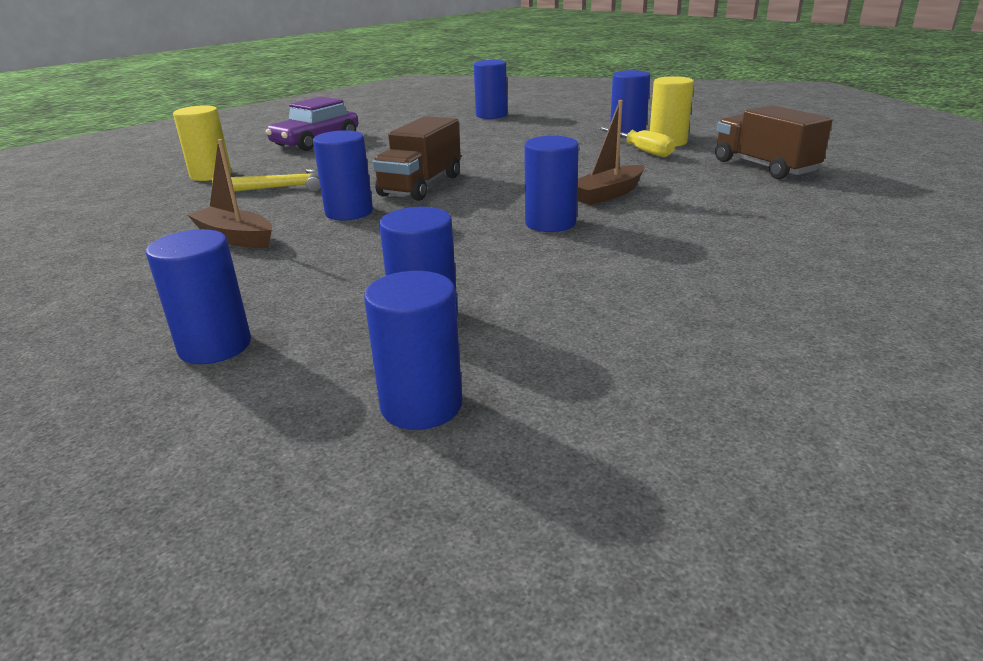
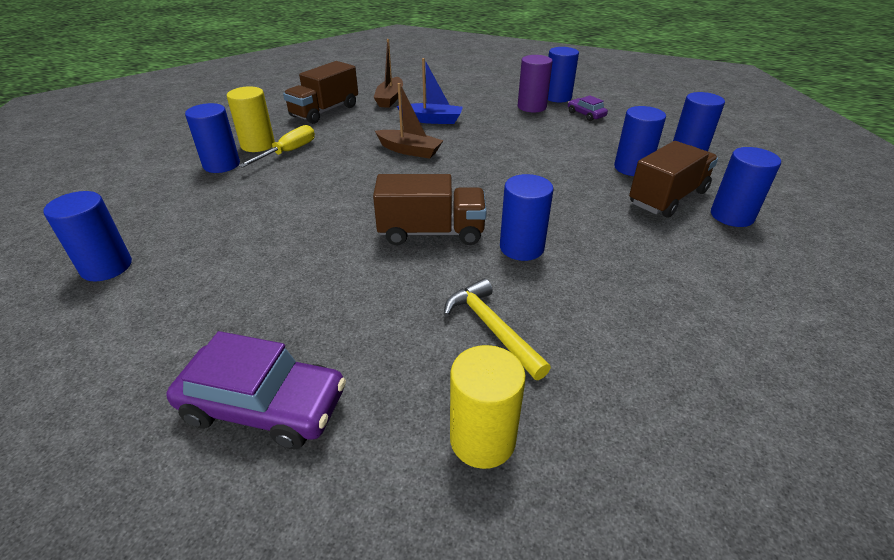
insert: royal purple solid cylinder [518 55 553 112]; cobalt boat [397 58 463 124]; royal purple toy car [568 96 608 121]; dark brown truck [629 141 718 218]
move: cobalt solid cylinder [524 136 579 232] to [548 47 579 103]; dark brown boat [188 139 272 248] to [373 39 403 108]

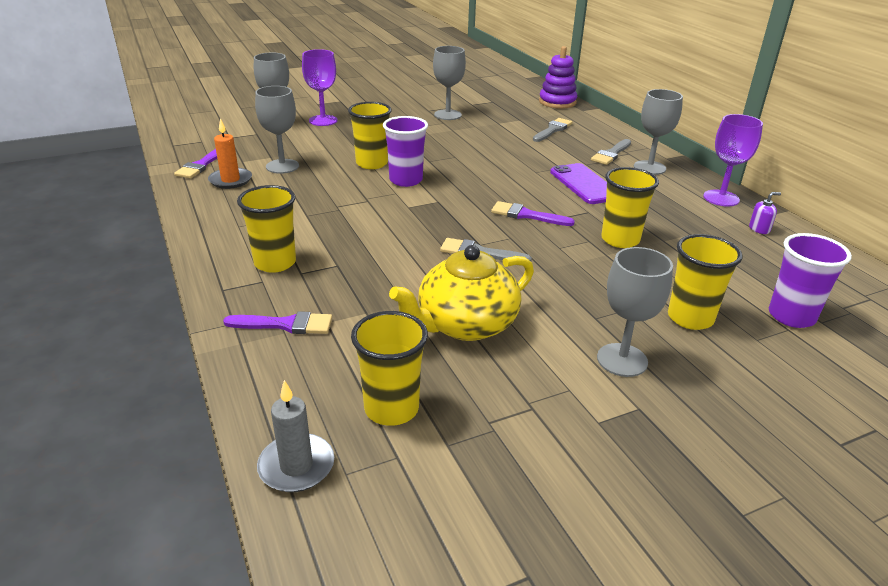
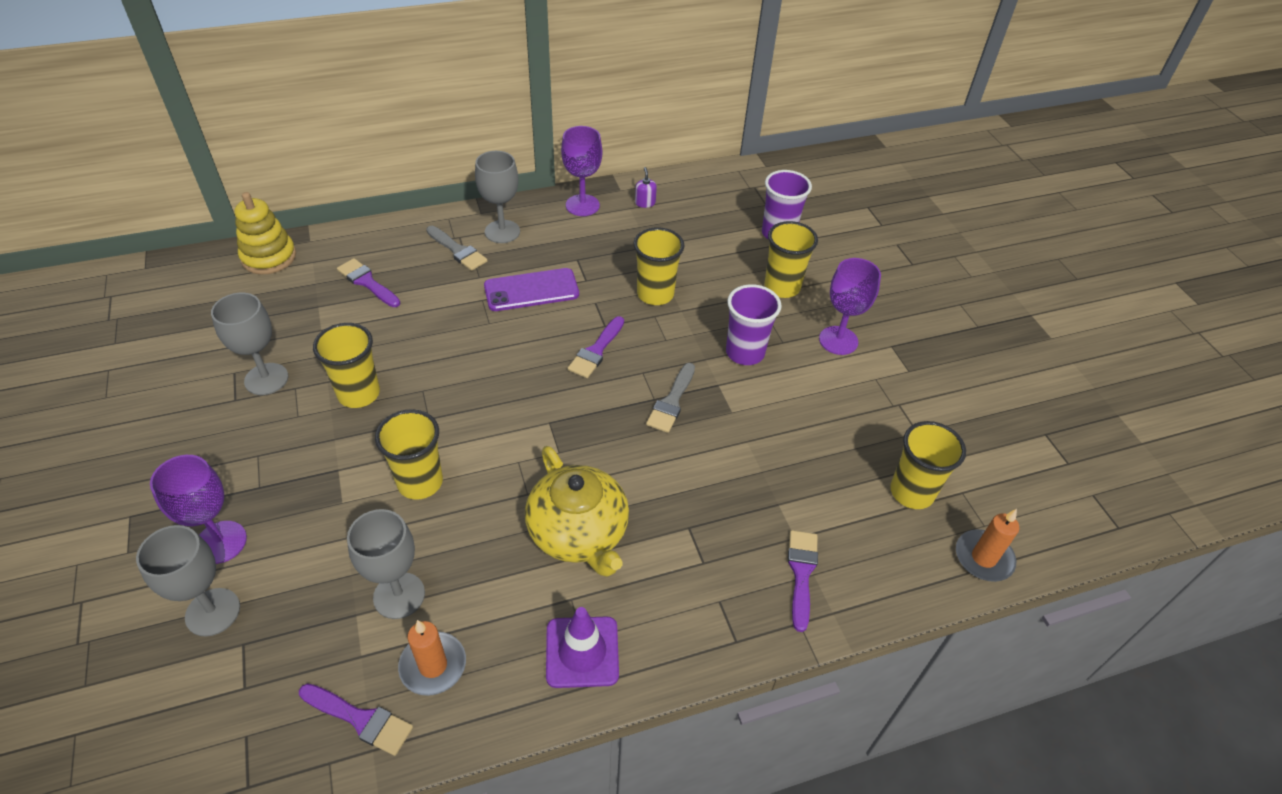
insert: royal purple traffic cone [546 607 619 688]
move: royal purple cup [383 116 428 187] to [726 284 782 365]; golden cup [237 185 296 273] to [313 323 380 408]; golden teapot [389 245 534 341] to [525 446 629 577]
recolor: royal purple stacking rings [539 46 577 109] to golden stacking rings [235 192 296 274]; grey paint brush [533 118 573 142] to royal purple paint brush [337 258 400 307]; grey chalice [597 247 673 377] to royal purple chalice [819 258 881 355]; grey pillar candle [257 380 334 492] to bright orange pillar candle [956 509 1019 582]

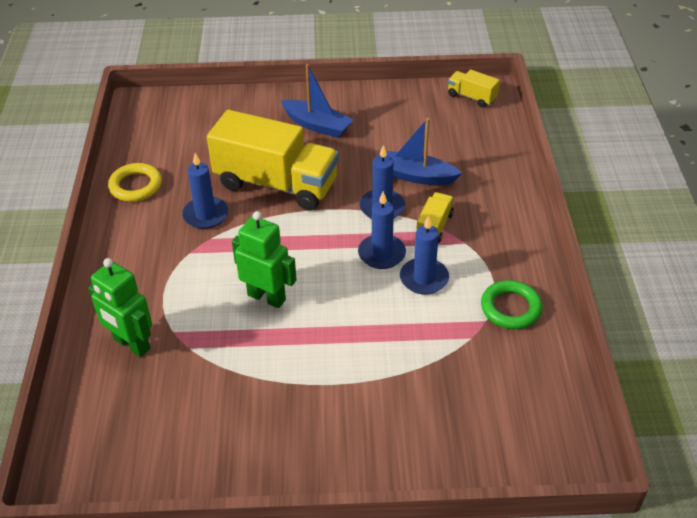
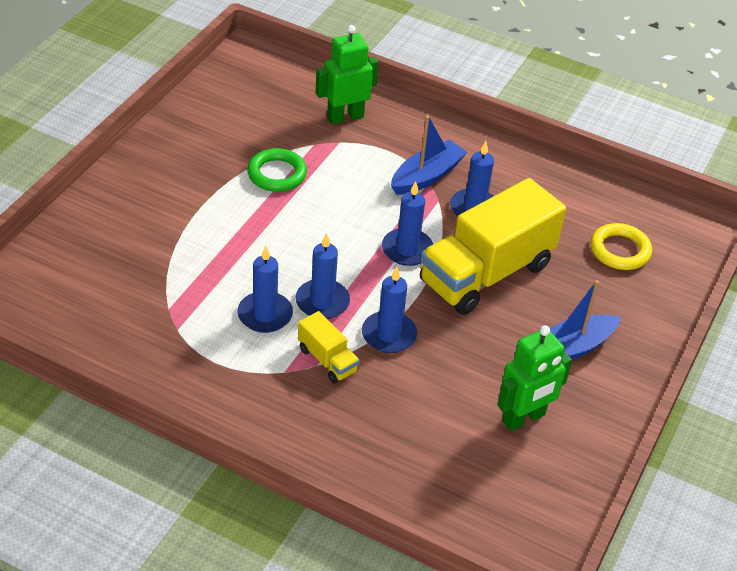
delete: golden truck [448 69 500 108]
insert: cobalt pillar candle [382 181 433 266]
move: cobalt boat [386 118 462 185] to [391 115 467 195]; golden torus [108 163 162 202] to [591 223 652 270]; emerald robot [232 211 297 308] to [497 325 572 431]; emerald torus [481 280 543 329] to [247 148 307 192]

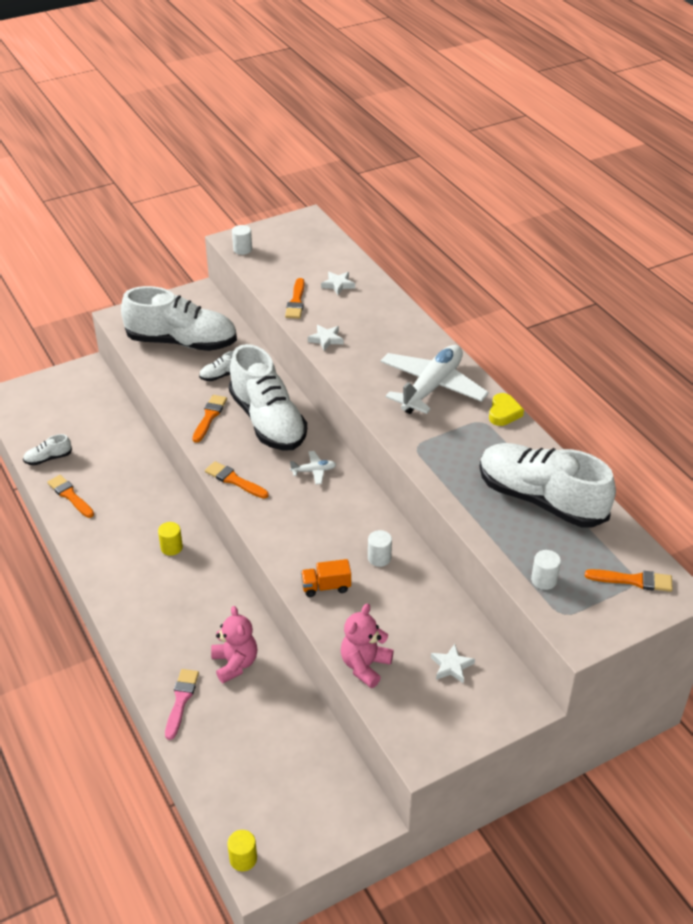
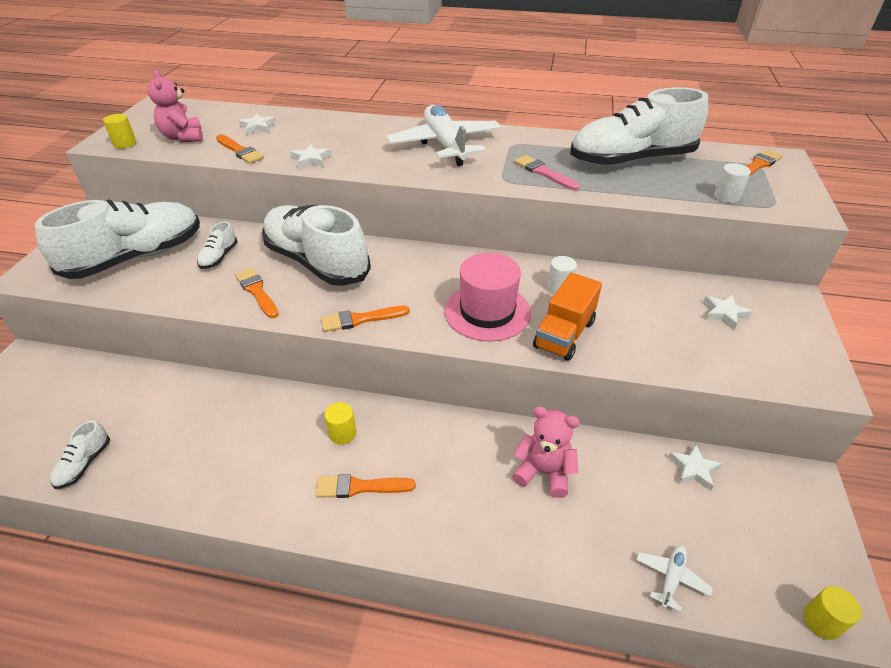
delete: golden heart [489 393 524 426]
insert: rosy top hat [444 253 531 341]; snow-white star shape [668 444 722 491]
move: snow-white toy plane [290 451 336 485] to [636 545 713 612]; bright orange paint brush [47 475 94 518] to [316 474 416 498]; rosy teddy bear [341 604 394 688] to [147 70 203 142]; rosy paint brush [165 669 199 740] to [514 155 580 191]
recolor: snow-white solid cylinder [232 225 252 255] to golden solid cylinder [103 114 136 149]
rotate: snow-white shoe [229 344 307 450] = [262 205 371 286] 150 degrees counterclockwise
resize: bright orange truck [301 559 351 597] = [533 272 602 361] x1.50

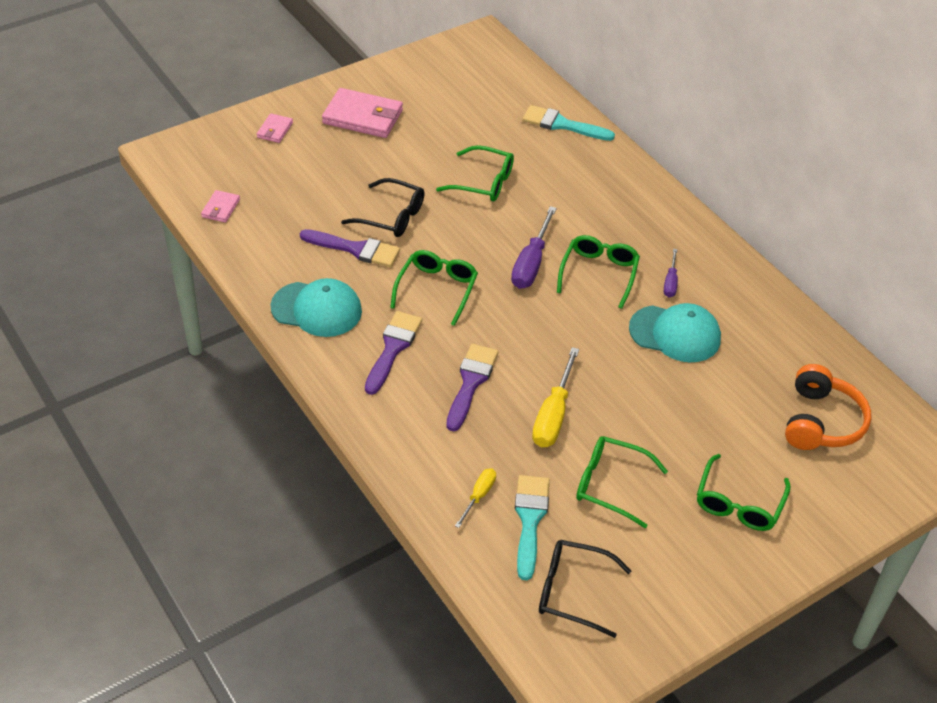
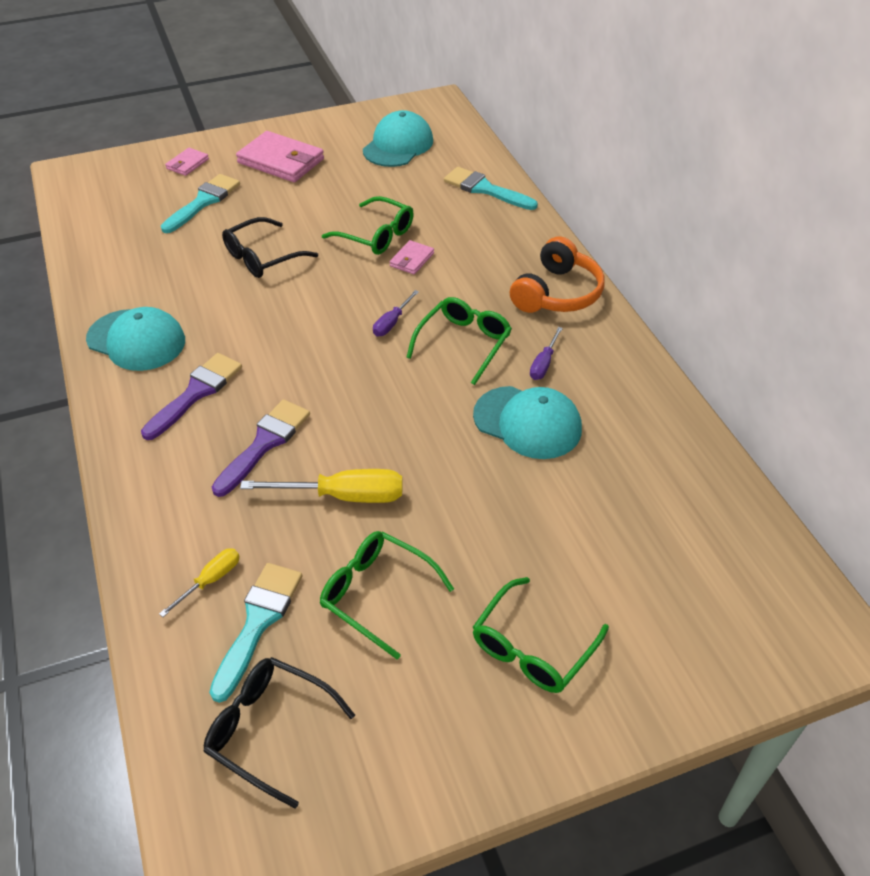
delete: royal purple paint brush [300 229 400 267]; emerald eyeglasses [390 250 478 326]
insert: teal peaked cap [363 110 433 167]; teal paint brush [161 174 240 233]
move: rosy wallet [201 190 240 223] to [390 240 434 275]; bright orange headphones [785 364 871 450] to [510 236 605 313]
rotate: ebony eyeglasses [341 178 425 237] = [222 217 318 278] 105 degrees clockwise; golden flat screwdriver [532 347 579 447] = [240 469 403 503] 120 degrees counterclockwise
resize: royal purple flat screwdriver [511 206 557 289] = [373 290 419 336] x0.56

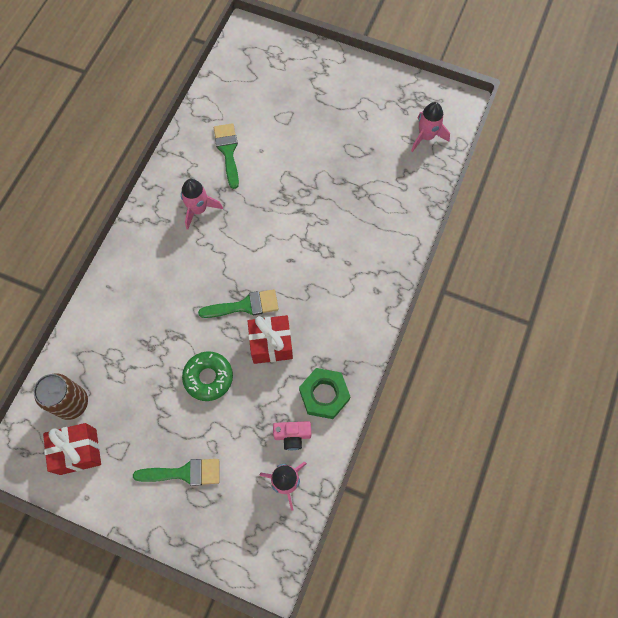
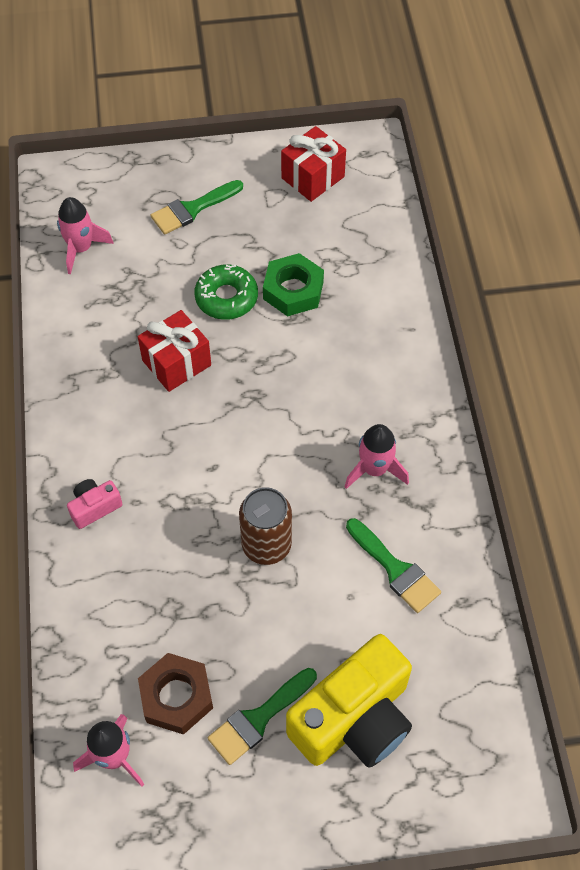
insert: golden photo camera [286 634 412 768]; dark brown hexagon nut [138 653 213 735]
move: emerald paint brush [198 289 279 318] to [208 668 317 765]; emerald hexagon nut [299 368 351 419] to [263 253 324 316]; dark brown tin [34 373 88 420] to [239 487 292 565]; rosy photo camera [273 421 311 450] to [67 479 122 529]

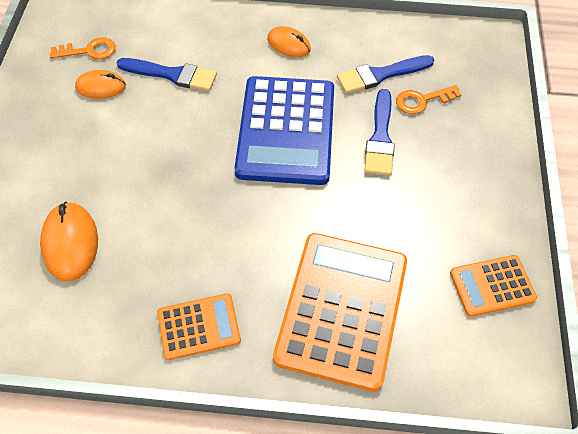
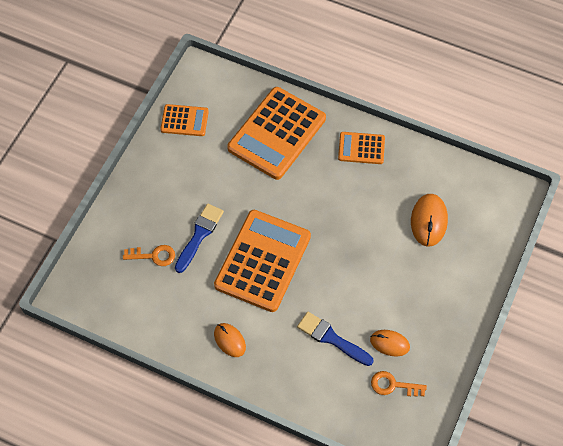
delete: cobalt paint brush [337 55 434 93]
recolor: cobalt pocket calculator [234 76 334 185] to bright orange pocket calculator [214 210 311 312]

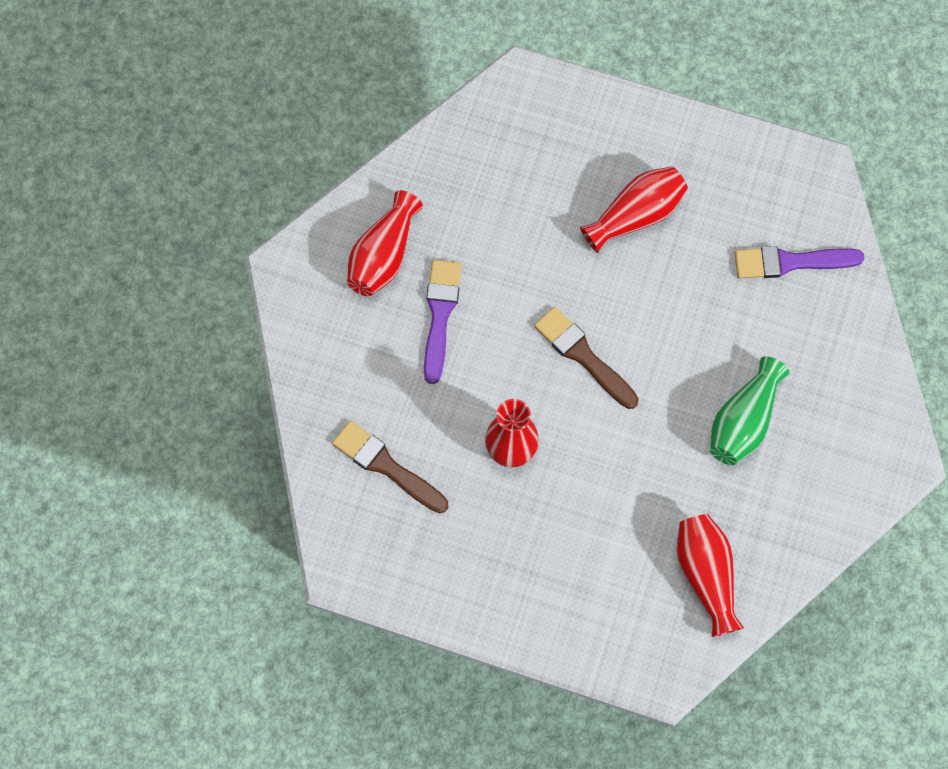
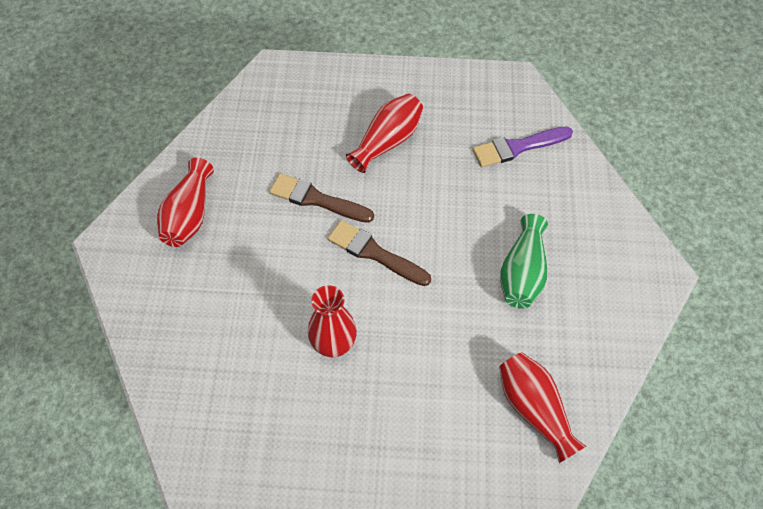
delete: royal purple paint brush [424 260 462 384]
move: dark brown paint brush [332 421 448 513] to [269 173 374 223]

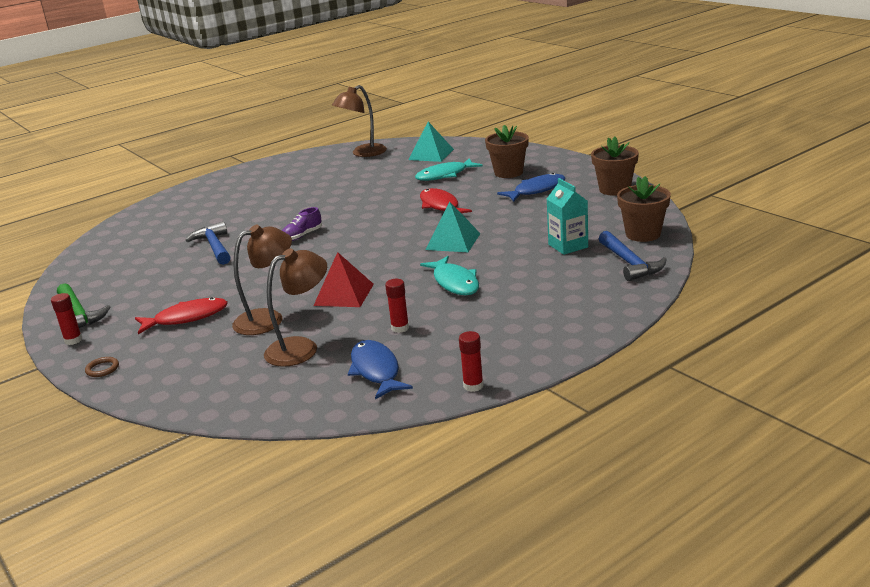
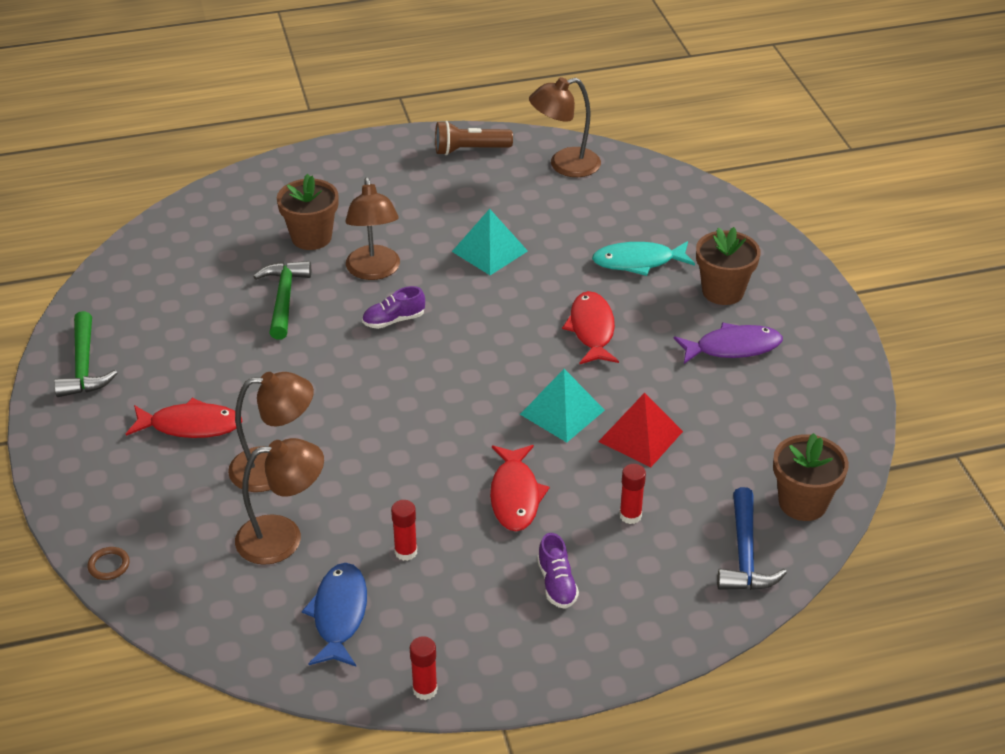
delete: teal juice carton [547 178 588 255]
insert: dark brown pocket torch [435 121 513 155]; dark brown lamp [345 177 400 280]; royal purple shoe [537 533 579 609]
move: teal pyramid shape [409 122 454 162] to [452 209 528 275]; dark brown plant pot [591 137 639 196] to [277 174 338 250]; scarlet pyramid shape [313 252 374 307] to [598 393 683 467]; scarlet stick of glue [51 293 82 345] to [619 464 646 524]; dark brown torus [85 357 119 377] to [87 547 130 580]
recolor: cobalt toy fish [497 173 566 202] to royal purple toy fish [674 323 783 364]; cobalt hammer [186 222 231 265] to emerald hammer [253 261 311 340]; teal toy fish [420 256 479 295] to scarlet toy fish [490 445 550 531]

